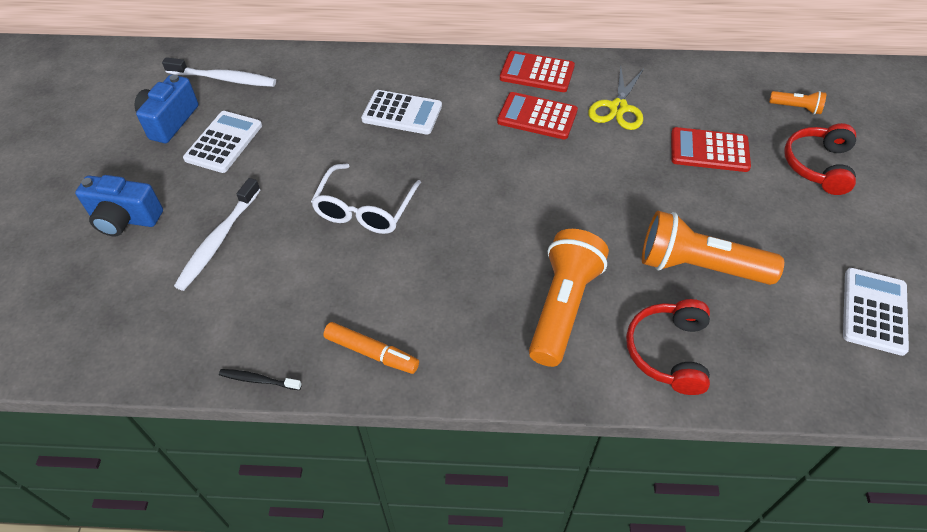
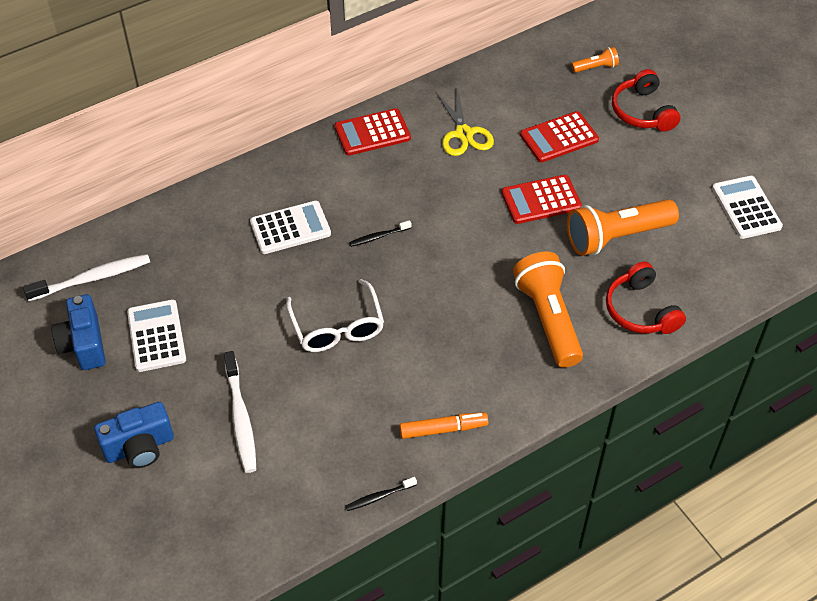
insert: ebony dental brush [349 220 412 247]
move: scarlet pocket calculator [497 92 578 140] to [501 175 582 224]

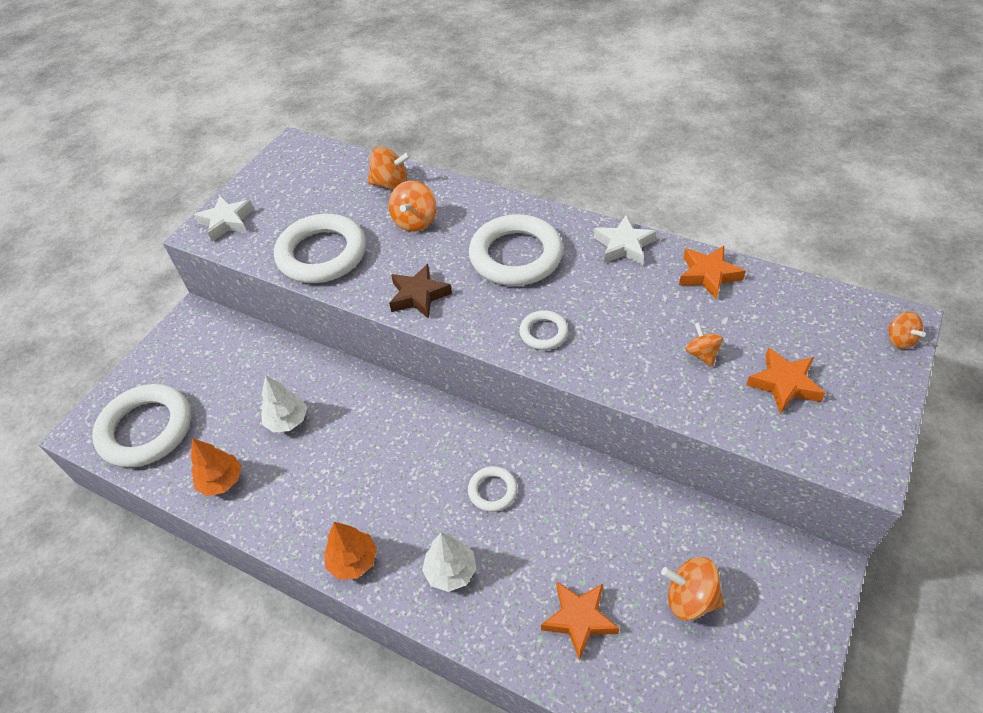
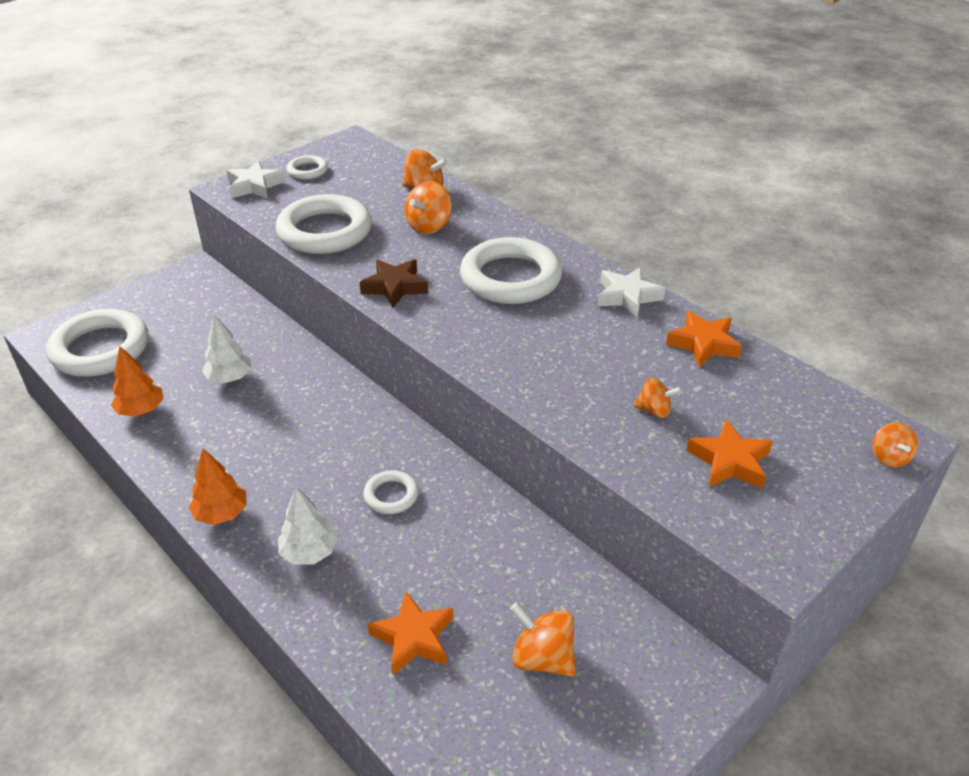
move: snow-white torus [519 310 568 350] to [287 155 328 180]
rotate: bright orange toy top [686 322 723 367] = [634 377 682 418] 105 degrees clockwise

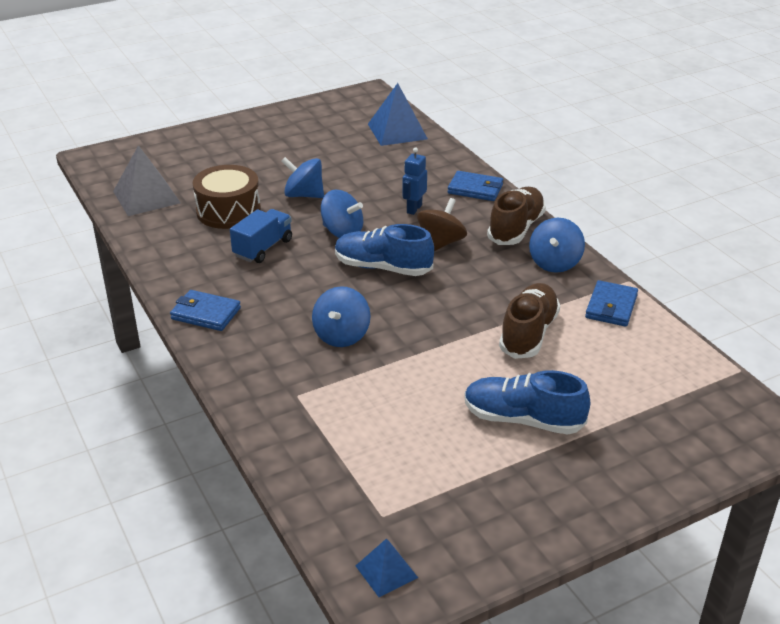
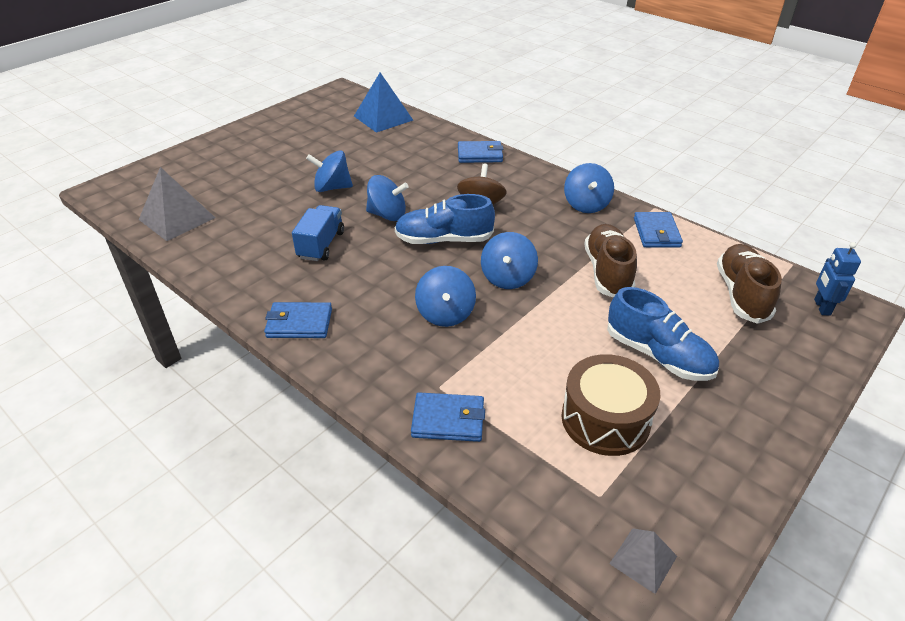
insert: cobalt toy top [481 232 538 289]; cobalt wallet [411 393 485 442]
move: cobalt robot [402 147 427 215] to [814 242 861 316]; dark brown drum [193 165 261 229] to [561 354 660 456]; dark brown shoe [487 187 546 245] to [717 244 782 324]
recolor: cobalt pyramid shape [356 538 418 597] to grey pyramid shape [609 528 677 594]
rotate: cobalt shoe [464 370 590 434] = [607 287 719 381] 135 degrees counterclockwise

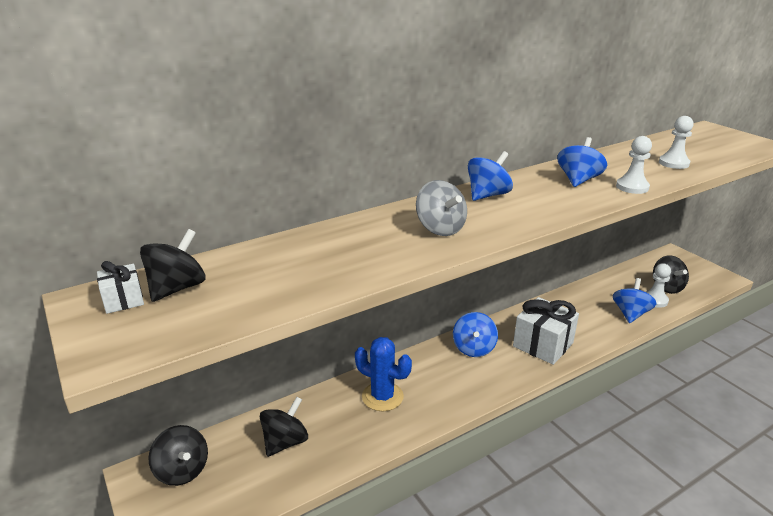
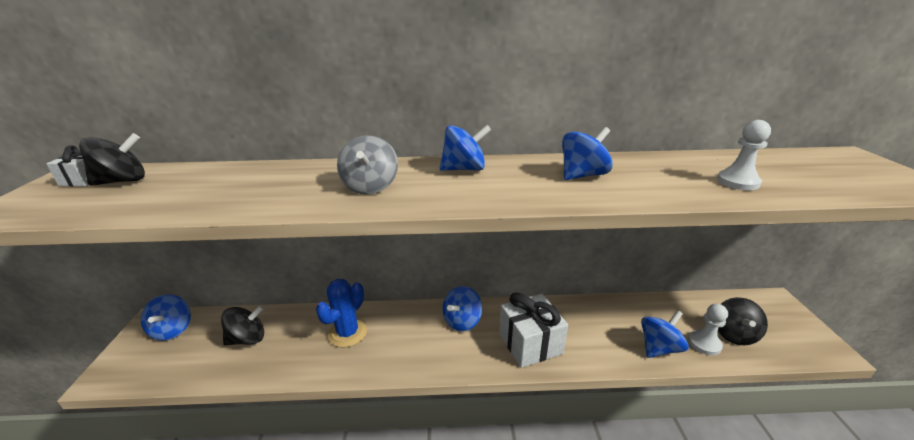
delete: snow-white game pawn [616 136 652 194]
recolor: ebony toy top [148 425 208 486] to cobalt toy top [141 294 191 341]
rotate: cobalt saguaro cactus [355 337 412 411] = [316 279 367 348] 60 degrees clockwise

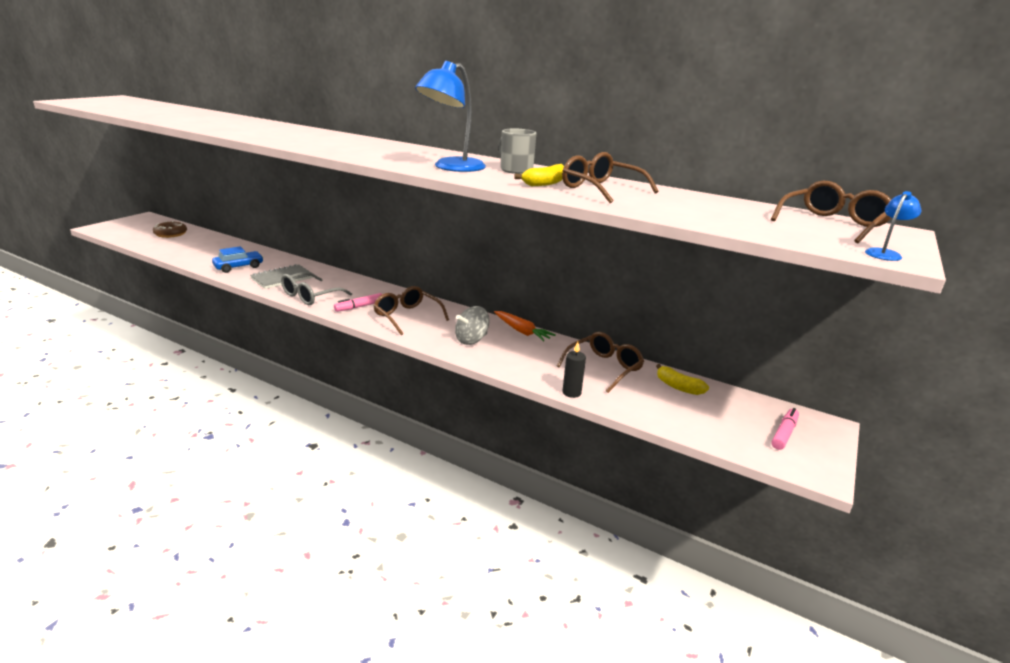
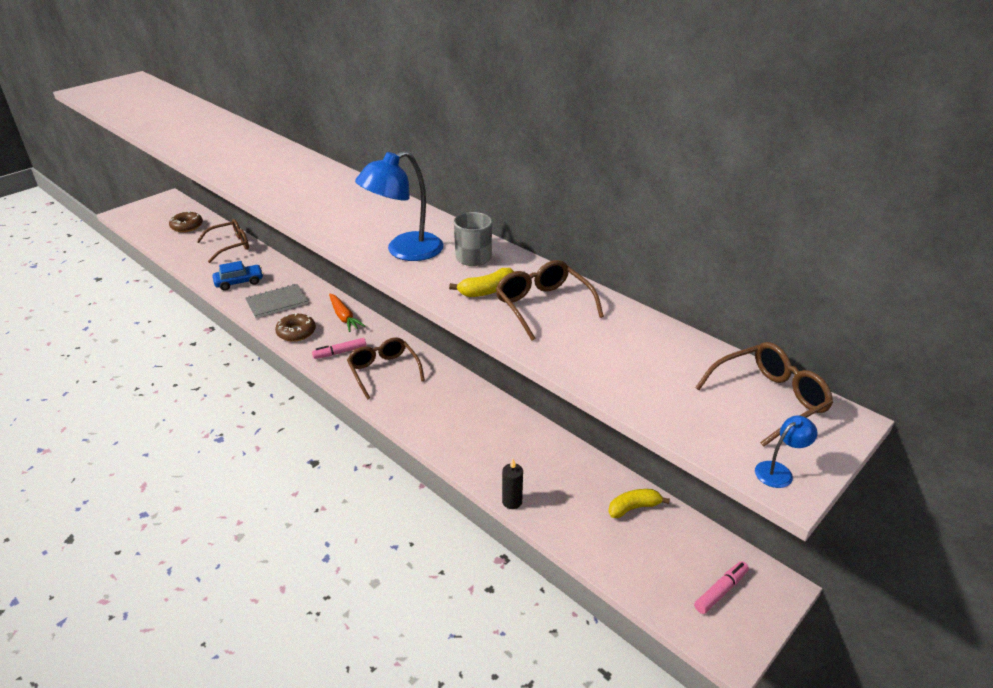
delete: grey toy top [455 306 489 345]
move: bright orange root vegetable [494 311 556 341] to [329 294 365 332]; dark brown eyeglasses [557 332 644 393] to [197 219 249 263]
replace: grey eyeglasses [281 272 352 305] to dark brown donut [275 313 316 342]
rotate: golden toy banana [656 364 709 395] = [608 489 670 518] 105 degrees clockwise

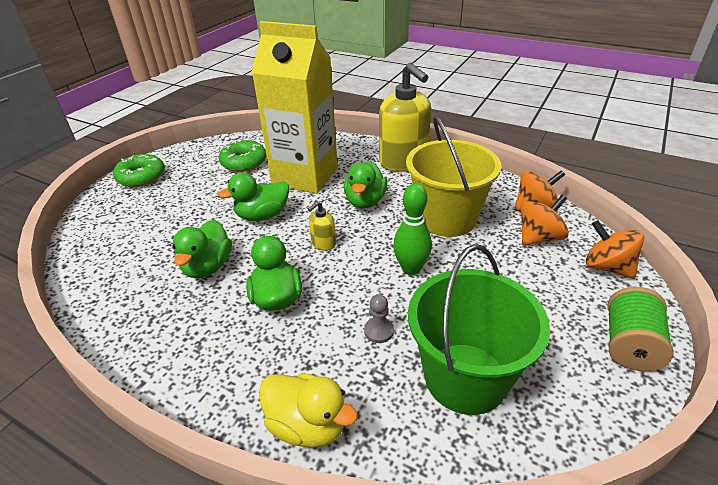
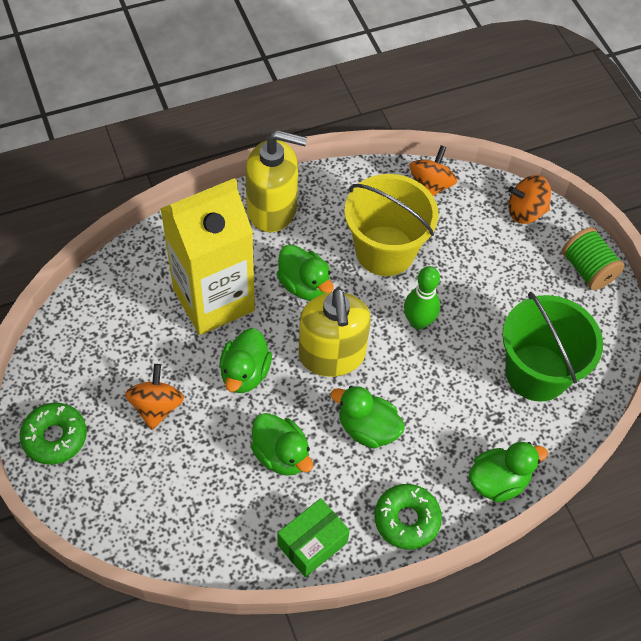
delete: grey game pawn [364 295 394 343]
insert: emerald box [277 498 350 577]
move: emerald donut [219 140 267 172] to [374 484 442 550]; bright orange toy top [521 195 569 246] to [125 364 184 430]
recolor: golden duck [259 373 358 448] to emerald duck [469 442 548 502]
resize: golden soap dispenser [308 201 336 251] = [298 288 371 377] x2.34

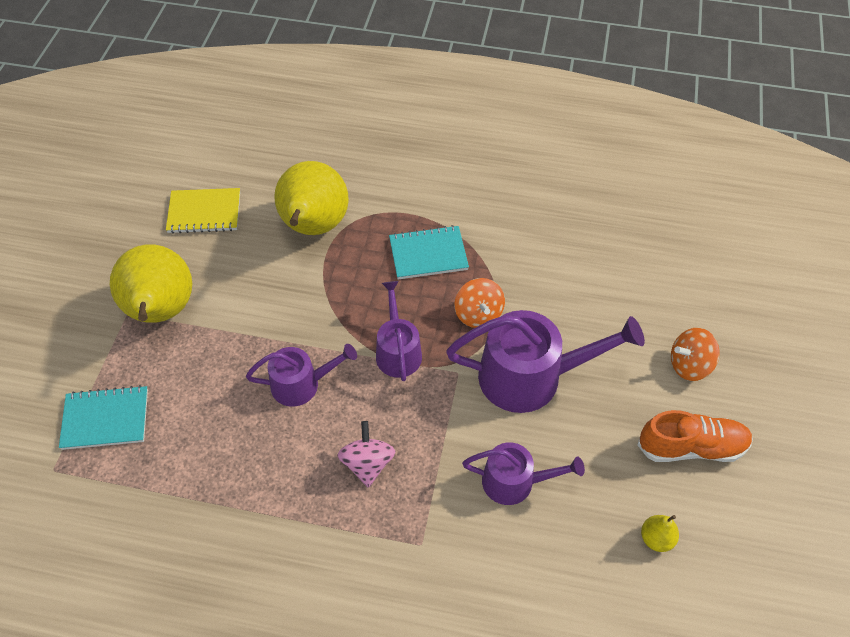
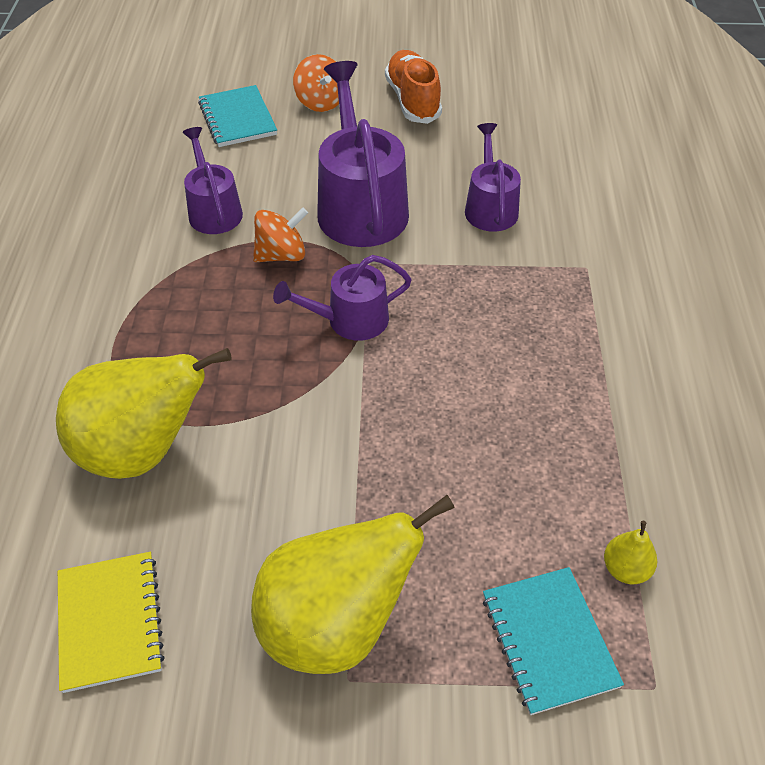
delete: rosy toy top [337 421 396 488]
move: teal notepad [389 225 469 279] to [198 85 277 147]; royal purple watering can [246 344 357 407] to [182 127 243 234]; golden pear [641 515 679 552] to [604 521 657 584]

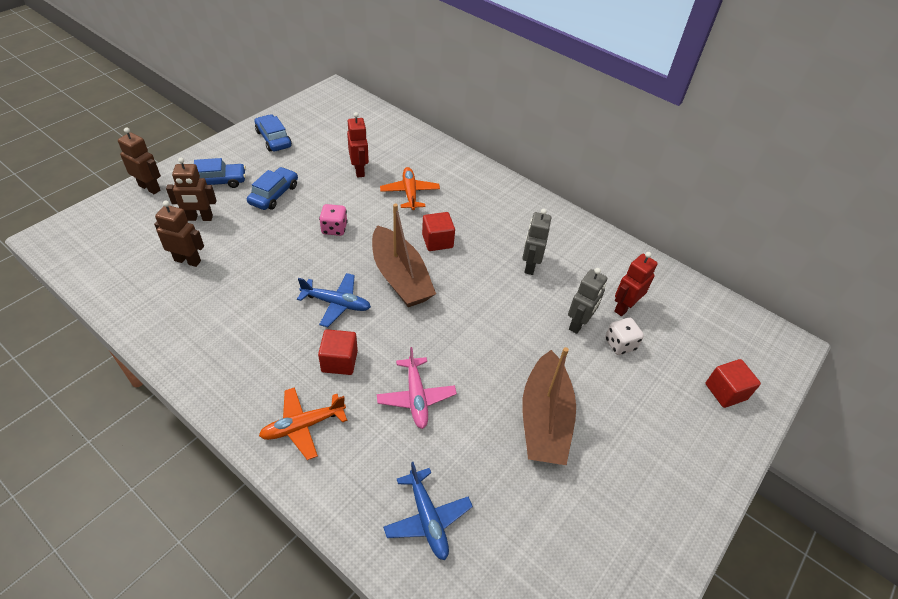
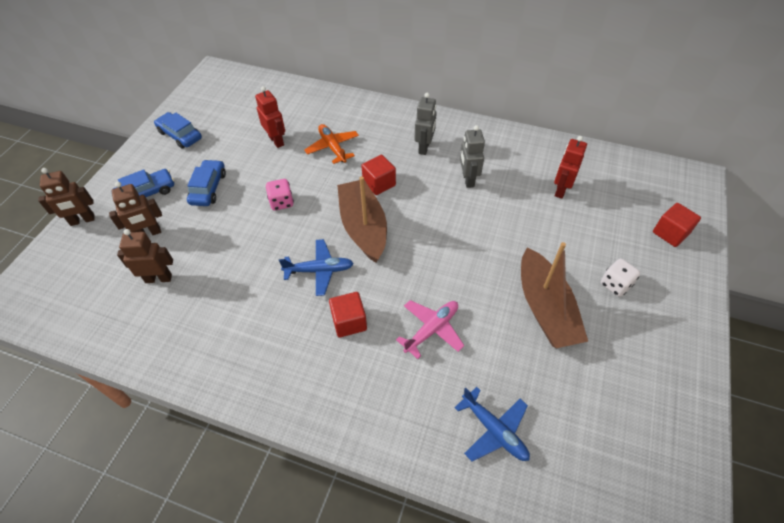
delete: bright orange toy plane [259 387 347 460]
move: grey robot [568 268 607 334] to [414 93 437 155]; snow-white game die [605 318 644 355] to [601 259 640 297]
rotate: dark brown robot [118 127 161 194] = [38 168 95 226] 150 degrees clockwise; dark brown boat [372 203 436 307] = [337 176 387 263] 150 degrees counterclockwise; rosy toy plane [377 347 457 429] = [396 300 464 359] 105 degrees counterclockwise

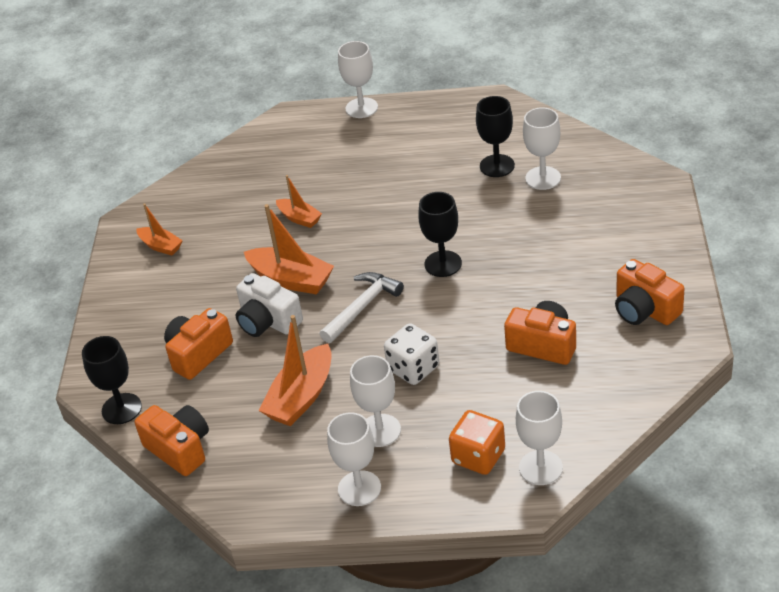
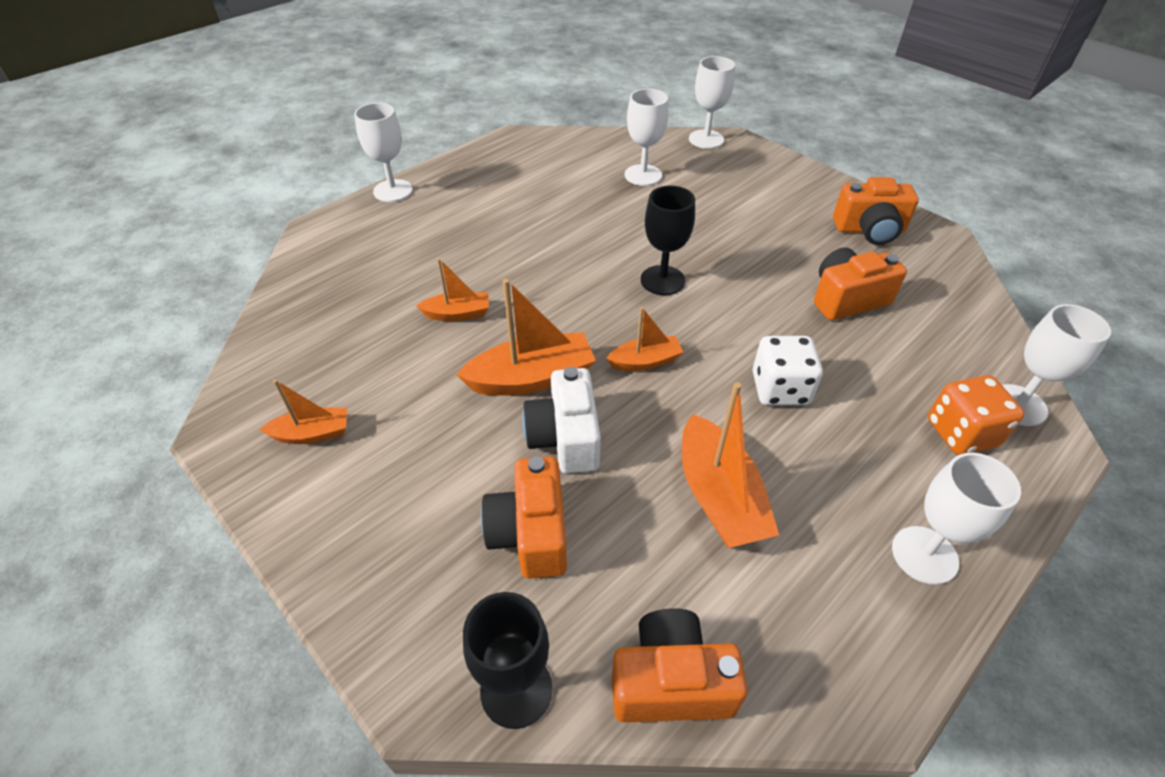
delete: ebony chalice [476 96 515 177]
move: snow-white chalice [350 355 401 447] to [689 56 735 149]
replace: snow-white hammer [320 272 404 343] to bright orange boat [606 307 683 371]
rotate: snow-white photo camera [235 273 303 337] = [522 367 601 474] 90 degrees clockwise

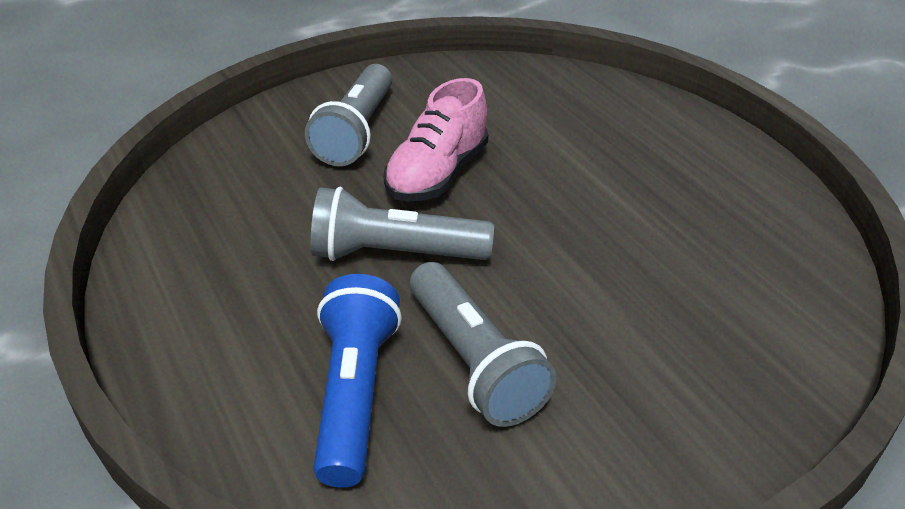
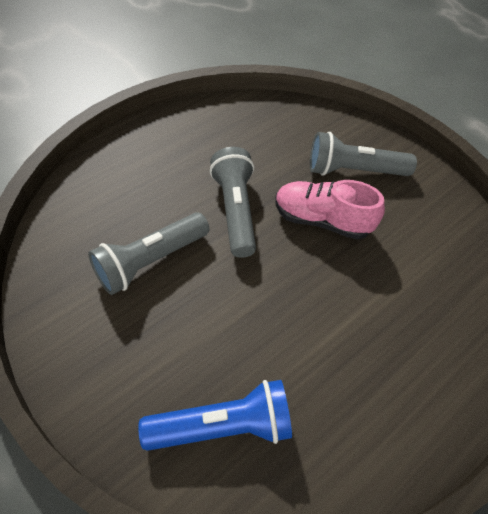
move: cobalt pocket torch [314 274 402 488] to [138 380 292 451]

